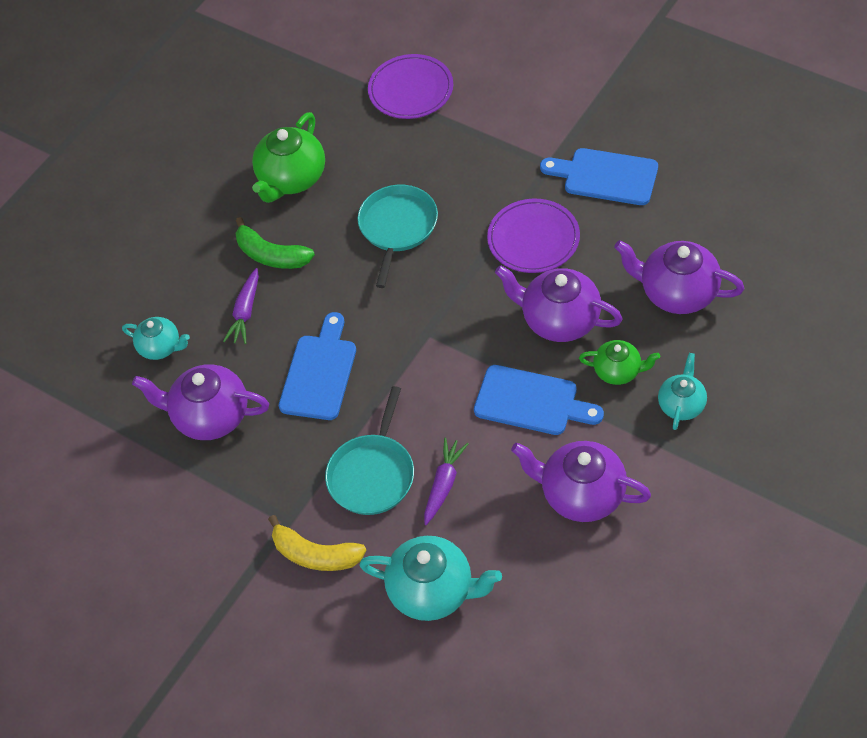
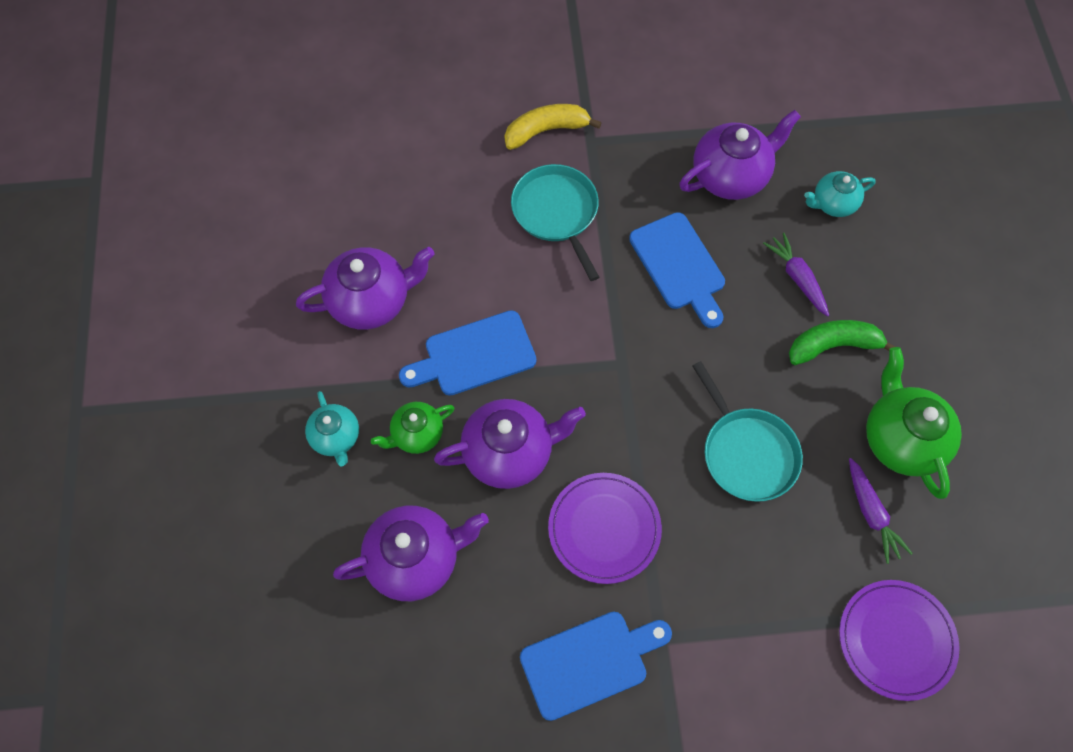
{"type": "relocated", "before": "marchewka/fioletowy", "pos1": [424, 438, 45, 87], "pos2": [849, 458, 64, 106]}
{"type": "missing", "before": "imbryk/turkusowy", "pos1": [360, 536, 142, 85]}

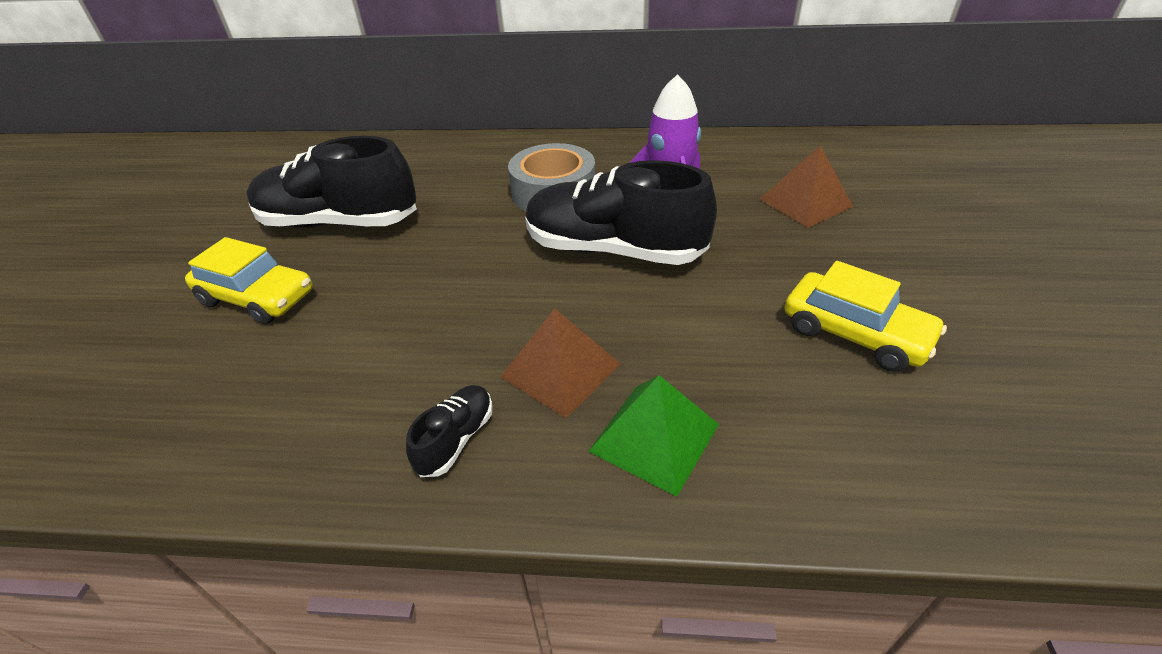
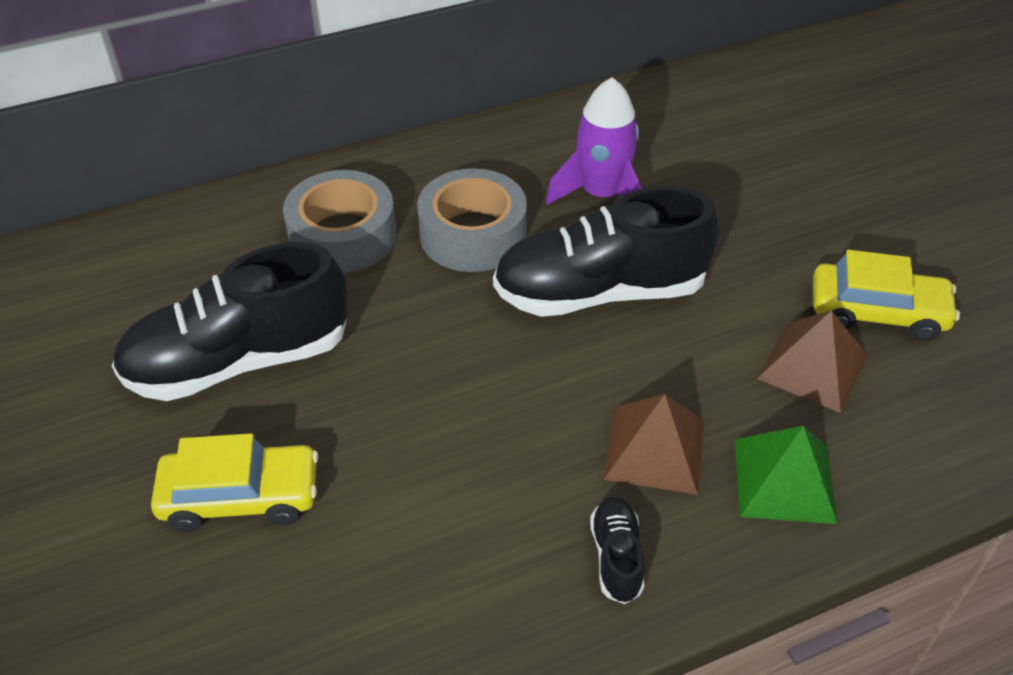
{"type": "appeared", "after": "taśma klejąca/szary", "pos2": [283, 170, 113, 103]}
{"type": "relocated", "before": "piramida/brązowy", "pos1": [760, 146, 93, 82], "pos2": [757, 310, 111, 103]}

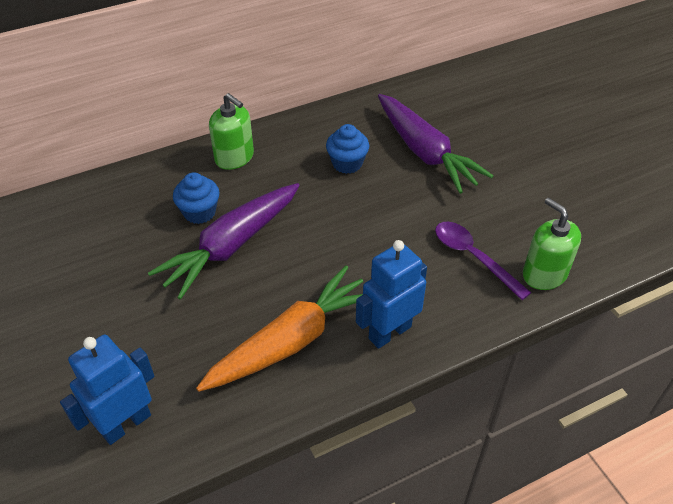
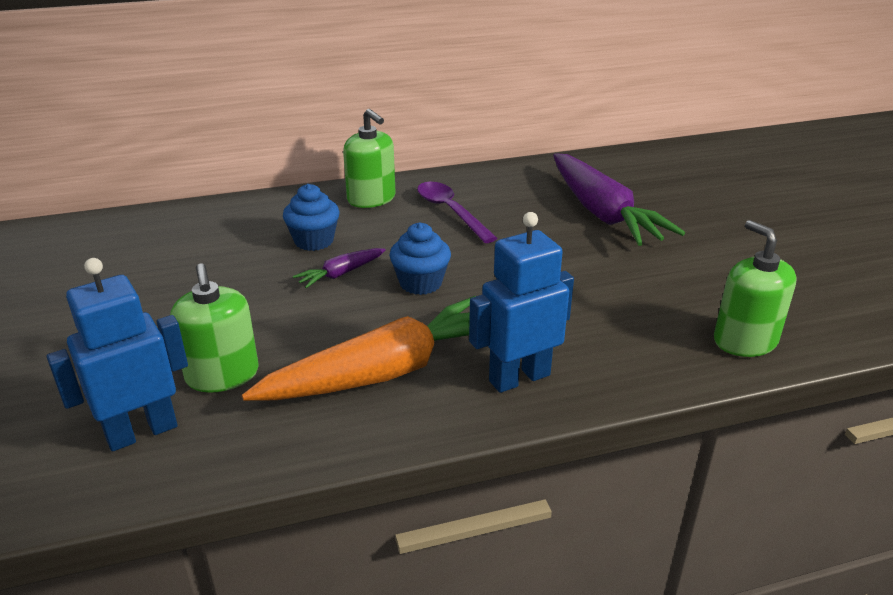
{"type": "appeared", "after": "dozownik mydła/zielony", "pos2": [170, 263, 88, 130]}
{"type": "size", "before": "marchewka/fioletowy", "pos1": [148, 183, 152, 117], "pos2": [293, 248, 93, 40], "scale": 0.44}
{"type": "relocated", "before": "muffinka/niebieski", "pos1": [326, 124, 43, 50], "pos2": [389, 223, 62, 72]}
{"type": "relocated", "before": "łyżka/fioletowy", "pos1": [435, 222, 97, 78], "pos2": [417, 182, 80, 61]}

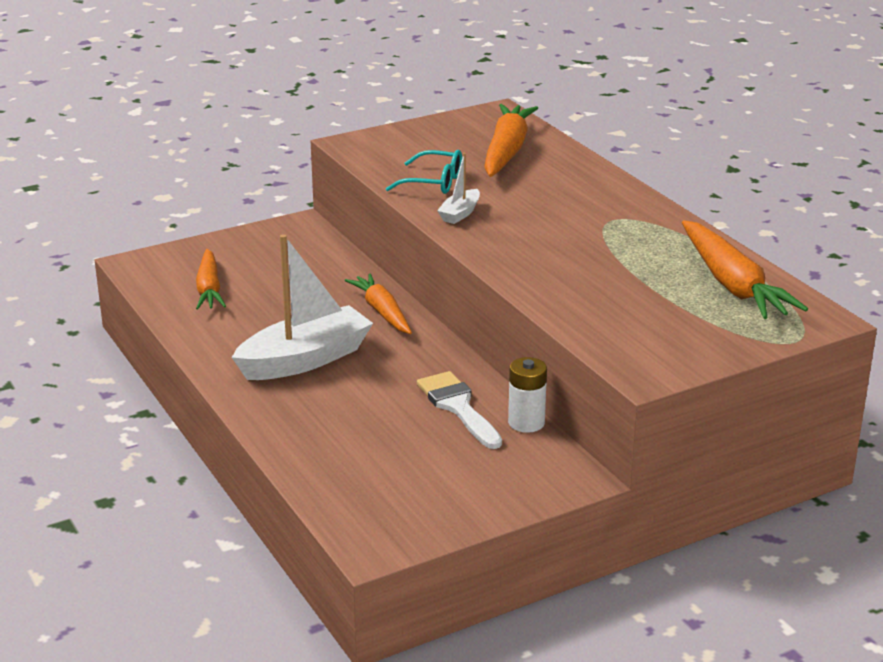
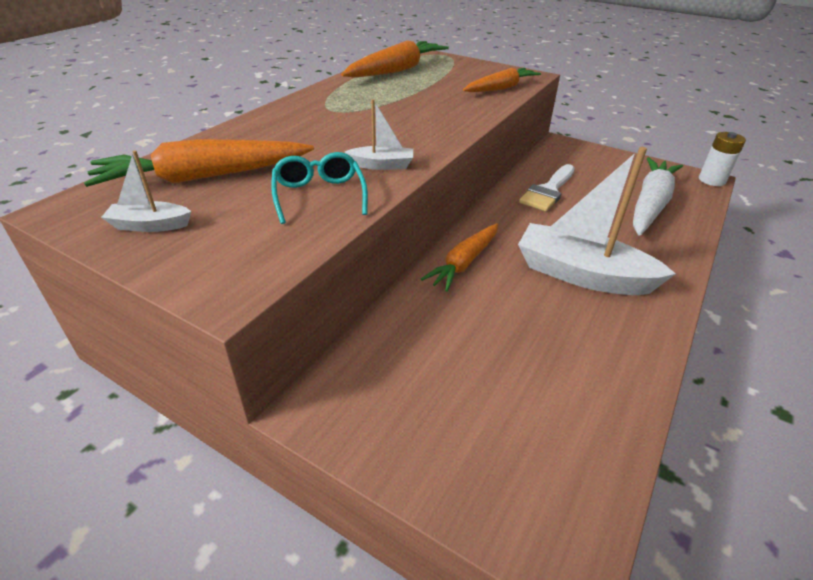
{"type": "appeared", "after": "łódka/biały", "pos2": [101, 150, 90, 82]}
{"type": "relocated", "before": "marchewka/pomarańczowy", "pos1": [196, 249, 30, 61], "pos2": [463, 68, 78, 24]}
{"type": "appeared", "after": "marchewka/biały", "pos2": [633, 157, 50, 79]}
{"type": "relocated", "before": "bateria/biały", "pos1": [508, 357, 39, 76], "pos2": [699, 132, 47, 54]}

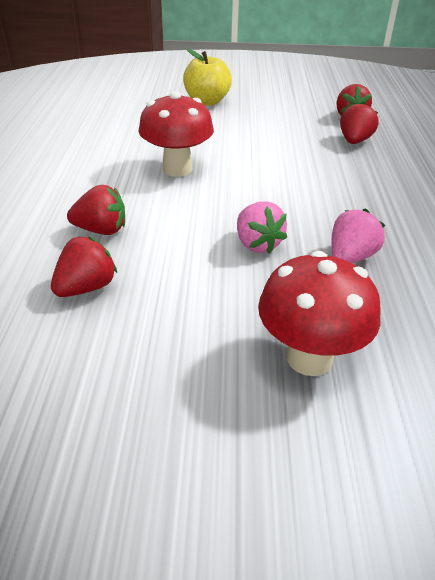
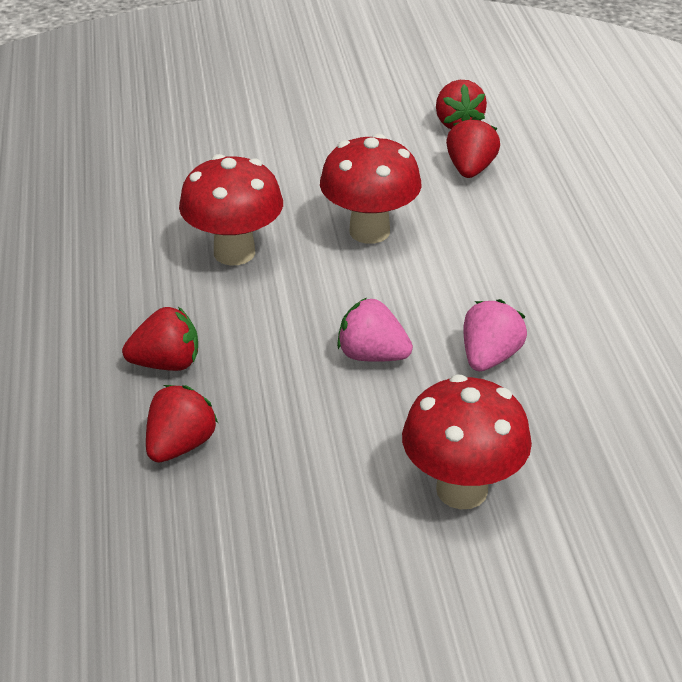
{"type": "appeared", "after": "grzyb/czerwony", "pos2": [320, 134, 102, 110]}
{"type": "spun", "before": "truskawka/różowy", "pos1": [237, 201, 50, 53], "pos2": [337, 298, 76, 64], "turn": 150}
{"type": "missing", "before": "jabłko/żółty", "pos1": [183, 48, 49, 58]}

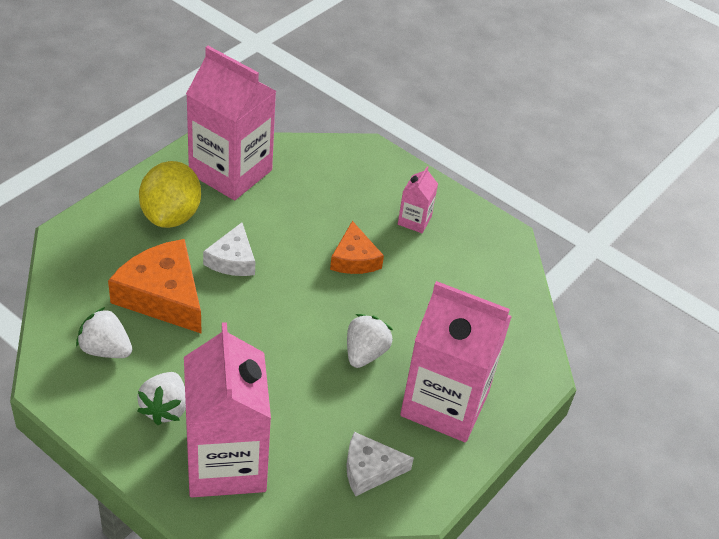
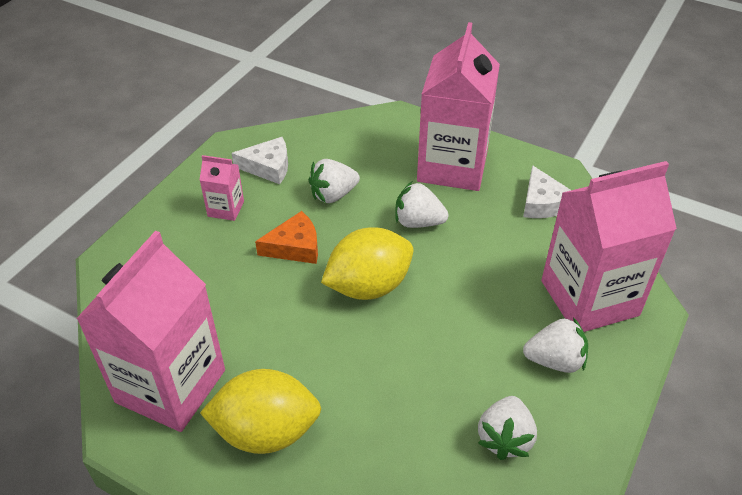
{"type": "relocated", "before": "ser/biały", "pos1": [203, 223, 52, 53], "pos2": [231, 137, 57, 47]}
{"type": "appeared", "after": "truskawka/biały", "pos2": [309, 159, 51, 44]}
{"type": "appeared", "after": "cytryna/żółty", "pos2": [321, 227, 92, 73]}
{"type": "missing", "before": "ser/pomarańczowy", "pos1": [108, 239, 94, 95]}

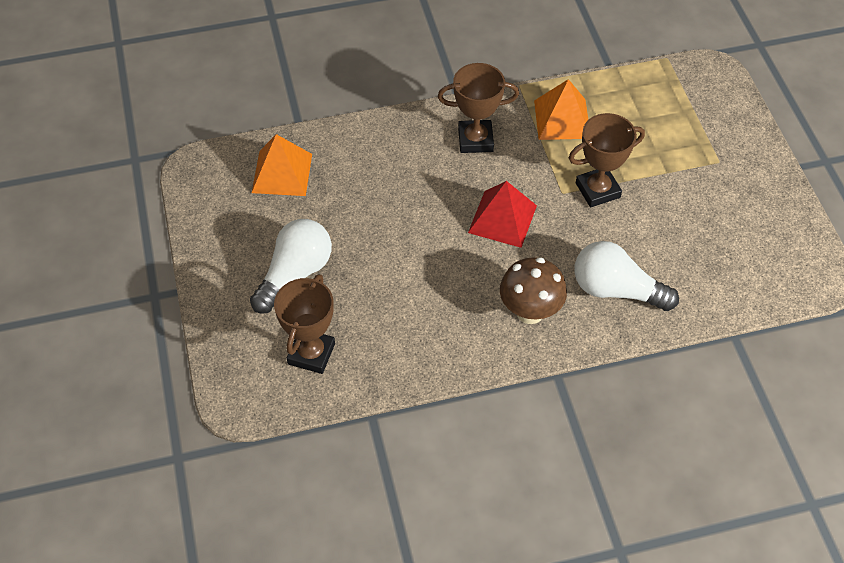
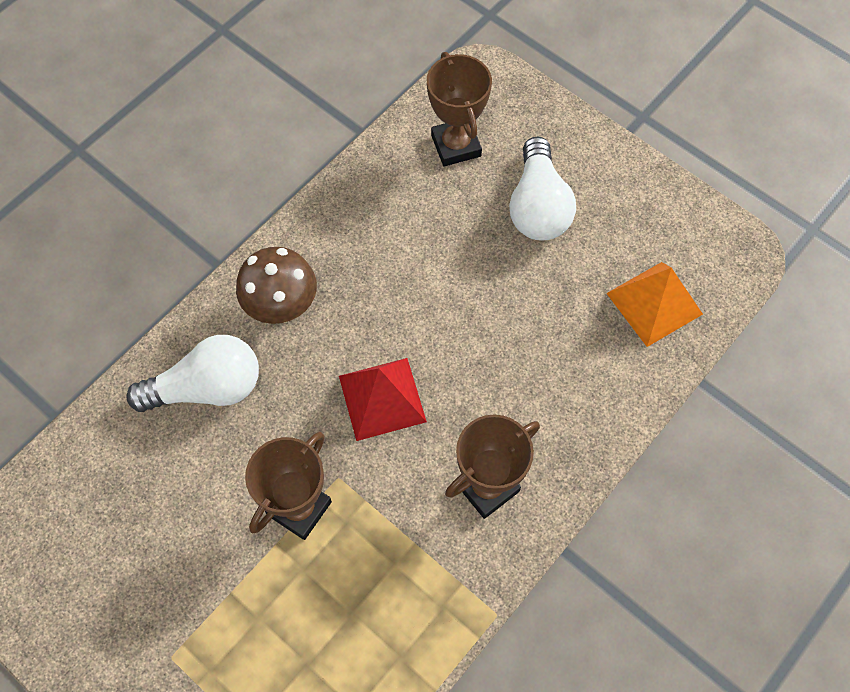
{"type": "missing", "before": "piramida/pomarańczowy", "pos1": [534, 79, 54, 61]}

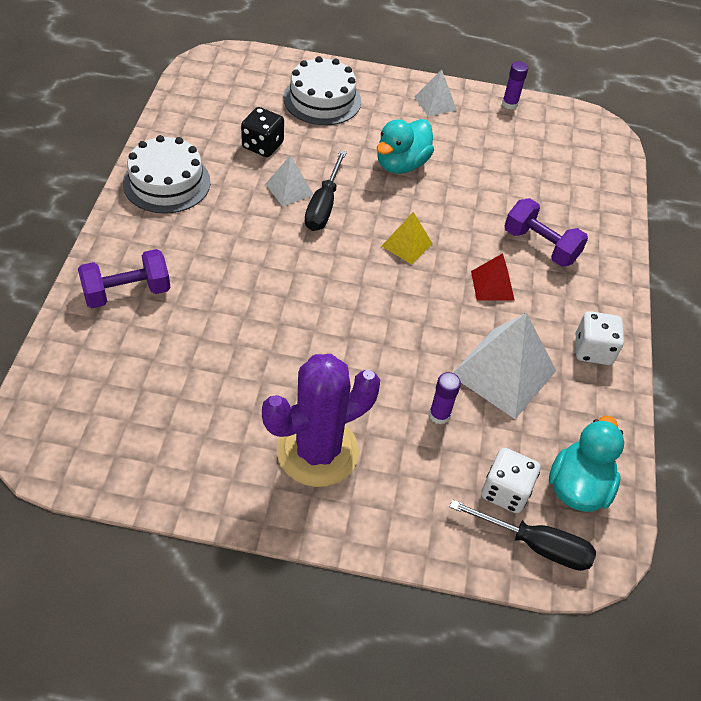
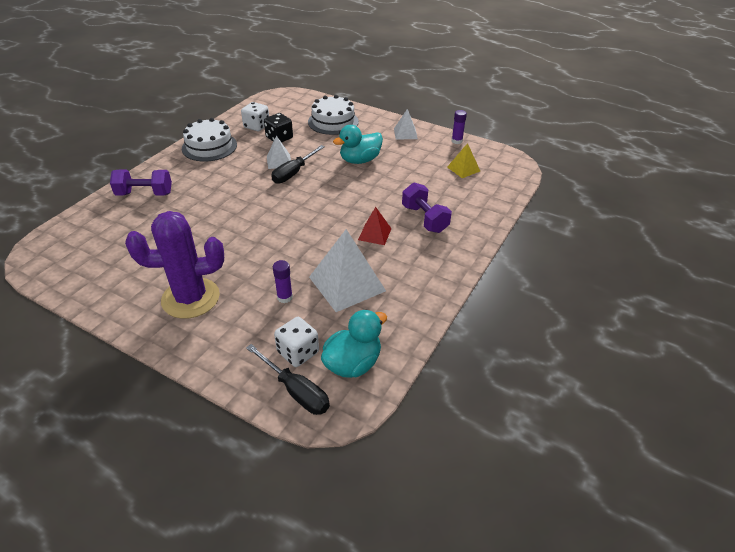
{"type": "relocated", "before": "kostka do gry/biały", "pos1": [576, 311, 48, 54], "pos2": [241, 102, 28, 29]}
{"type": "relocated", "before": "piramida/żółty", "pos1": [382, 212, 51, 52], "pos2": [447, 143, 33, 35]}

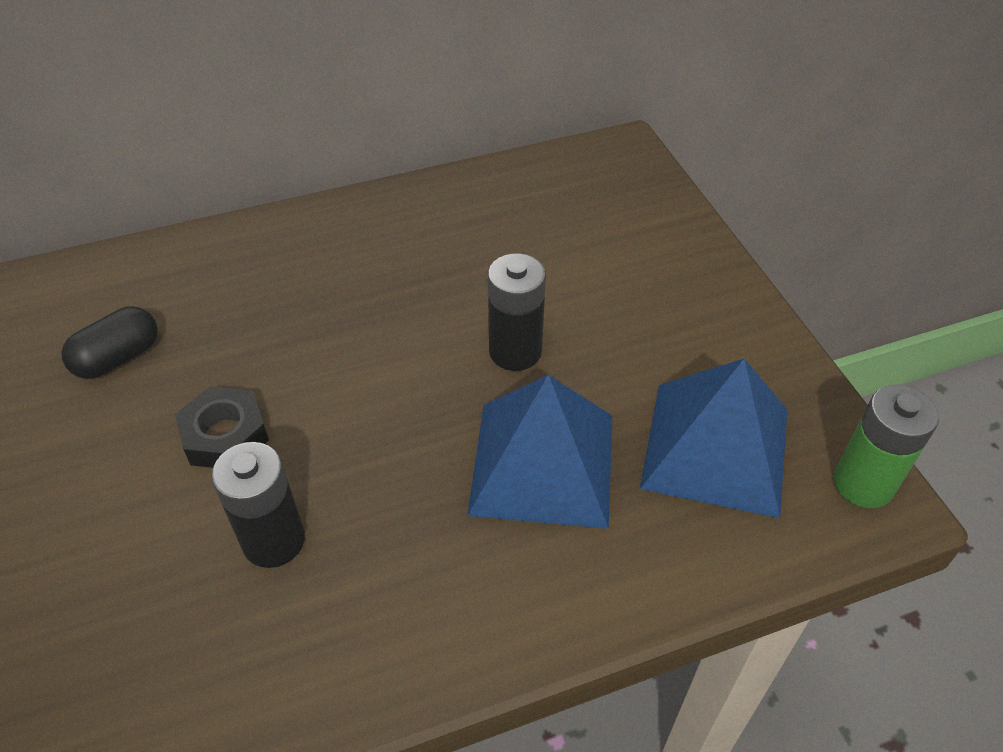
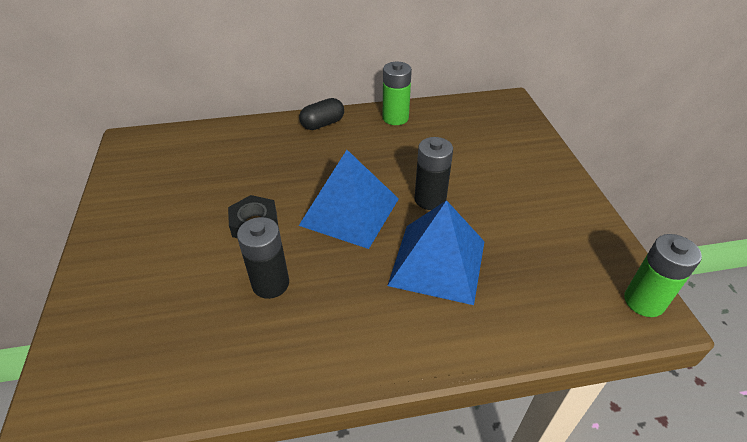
{"type": "relocated", "before": "kapsułka/czarny", "pos1": [61, 306, 97, 73], "pos2": [299, 98, 45, 32]}
{"type": "relocated", "before": "piramida/niebieski", "pos1": [640, 359, 147, 159], "pos2": [299, 150, 100, 99]}
{"type": "appeared", "after": "bateria/zielony", "pos2": [383, 62, 29, 63]}

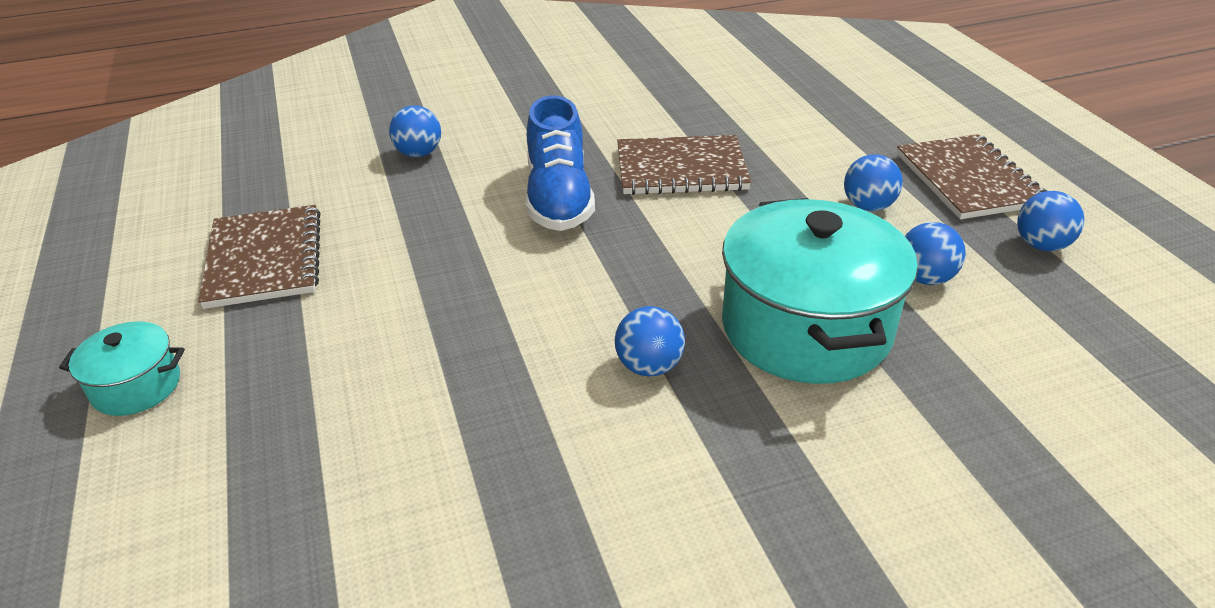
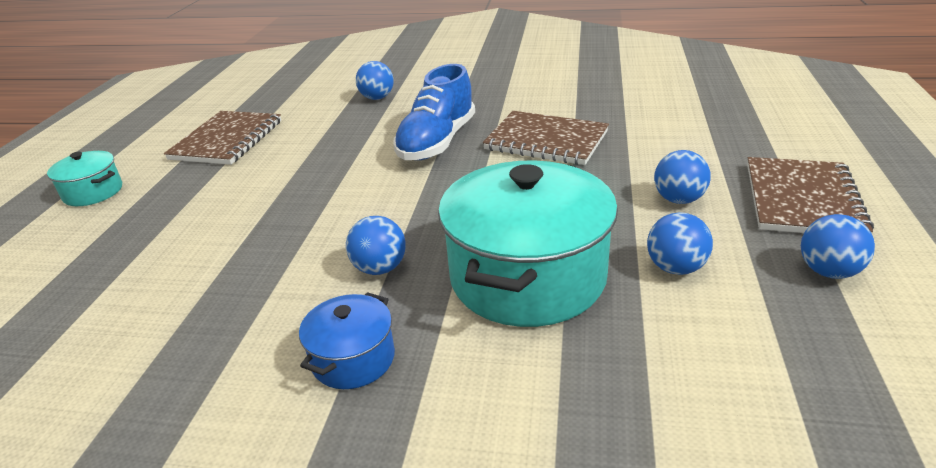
{"type": "appeared", "after": "garnek/niebieski", "pos2": [299, 292, 96, 97]}

